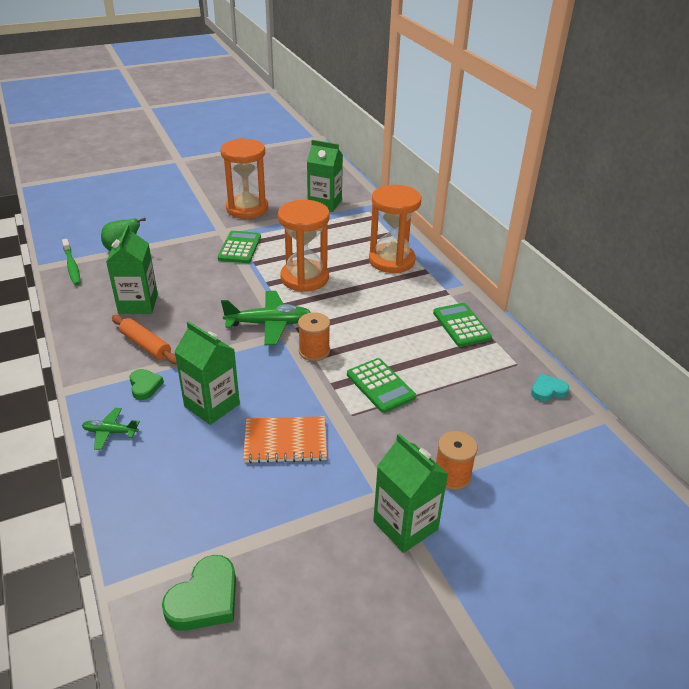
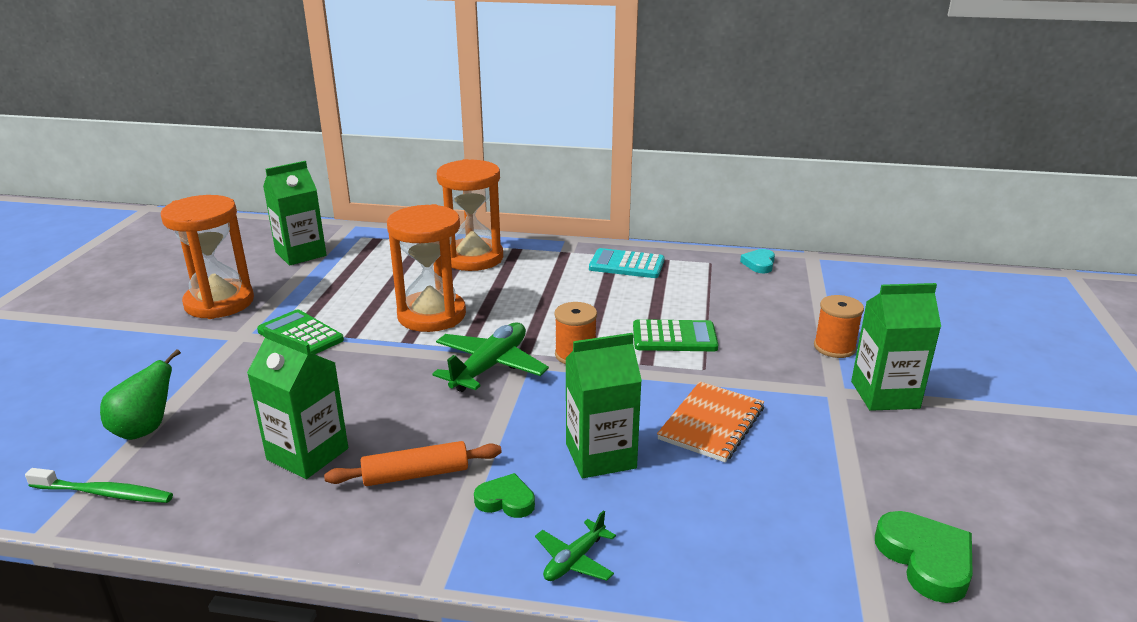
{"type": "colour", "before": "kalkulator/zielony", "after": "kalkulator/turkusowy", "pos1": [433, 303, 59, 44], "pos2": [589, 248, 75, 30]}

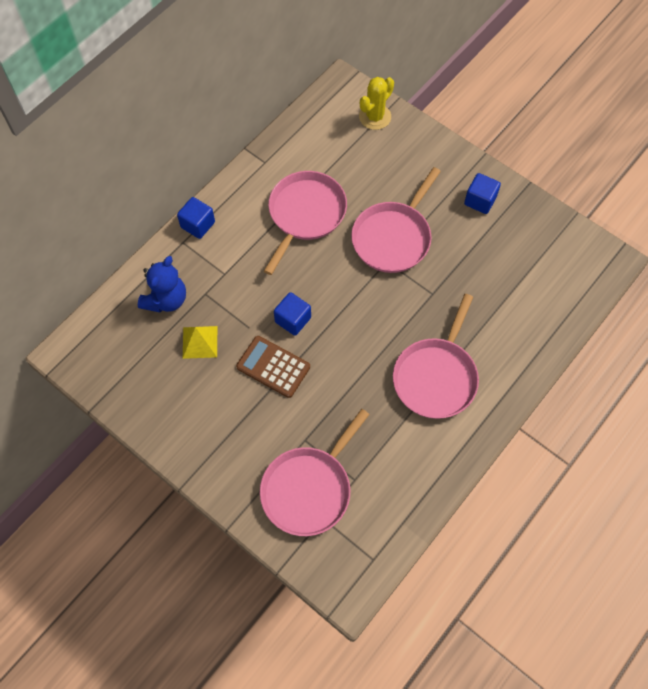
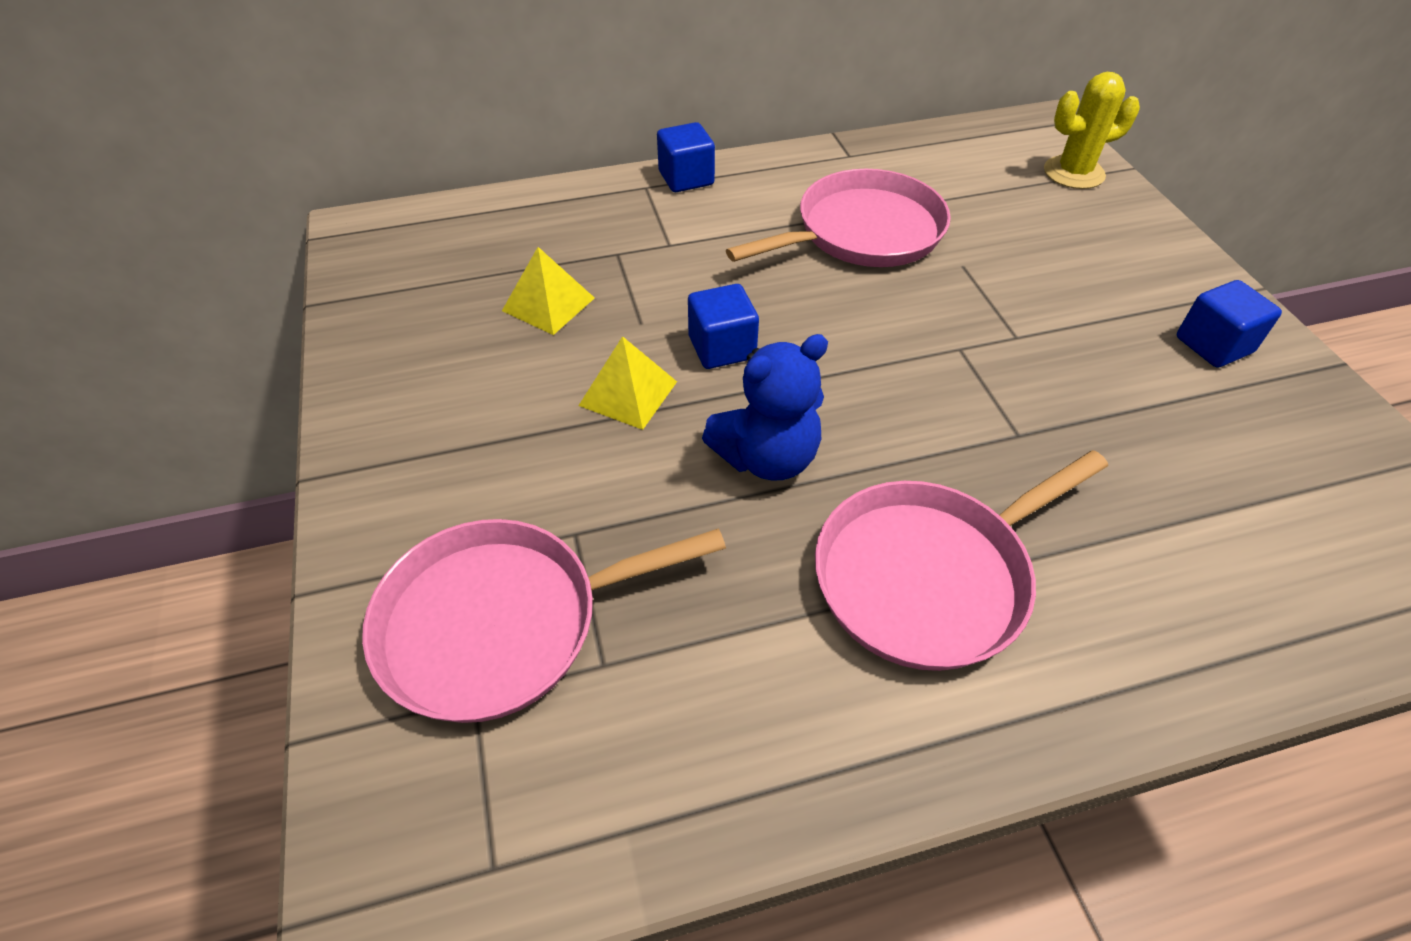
{"type": "exchanged", "before": "kalkulator/brązowy", "after": "piramida/żółty", "pos1": [236, 336, 74, 62], "pos2": [578, 336, 99, 94]}
{"type": "relocated", "before": "miś/niebieski", "pos1": [138, 256, 48, 57], "pos2": [702, 334, 126, 147]}
{"type": "missing", "before": "patelnia/różowy", "pos1": [351, 167, 90, 106]}

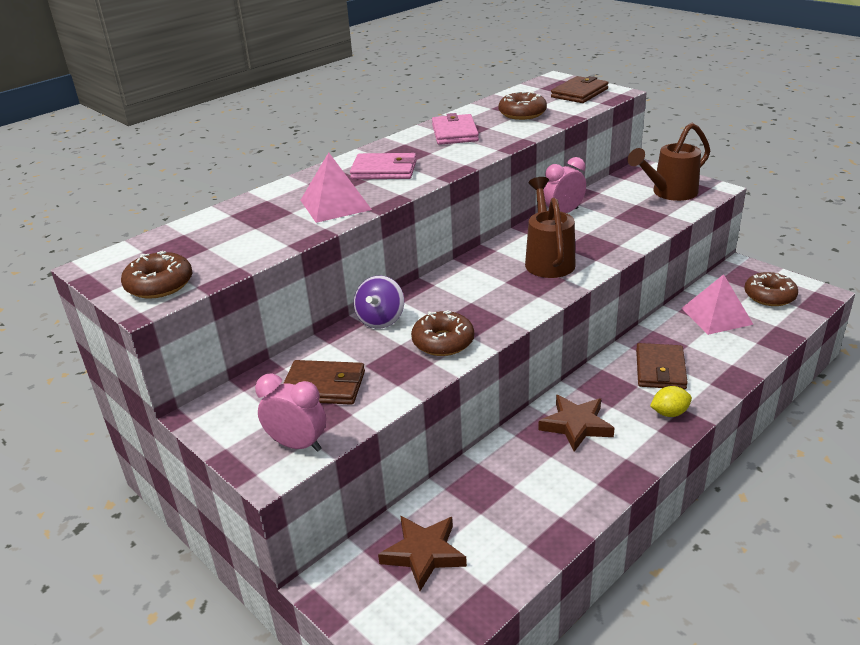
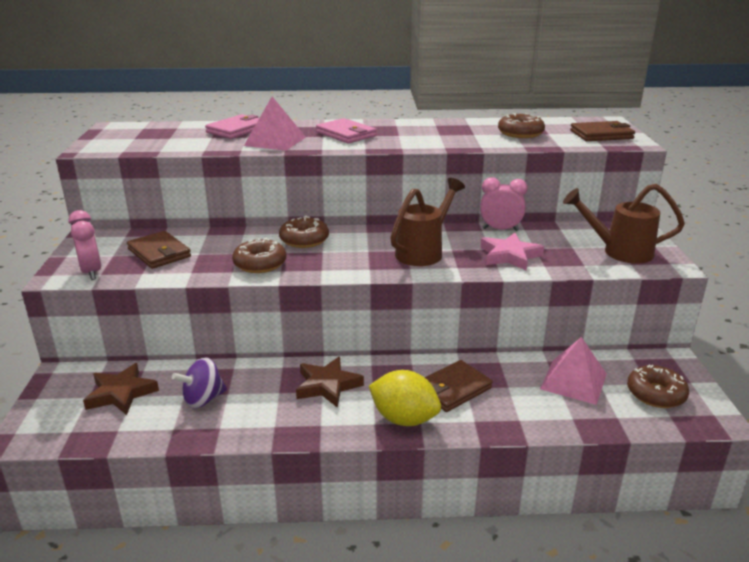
{"type": "relocated", "before": "bączek/fioletowy", "pos1": [354, 276, 50, 52], "pos2": [172, 357, 55, 51]}
{"type": "relocated", "before": "portfel/różowy", "pos1": [432, 113, 47, 32], "pos2": [205, 114, 54, 25]}
{"type": "relocated", "before": "donut/brązowy", "pos1": [121, 251, 72, 48], "pos2": [279, 216, 50, 32]}
{"type": "size", "before": "cytryna/żółty", "pos1": [650, 386, 42, 31], "pos2": [369, 370, 72, 56], "scale": 1.75}
{"type": "appeared", "after": "gwiazda/różowy", "pos2": [480, 233, 64, 38]}

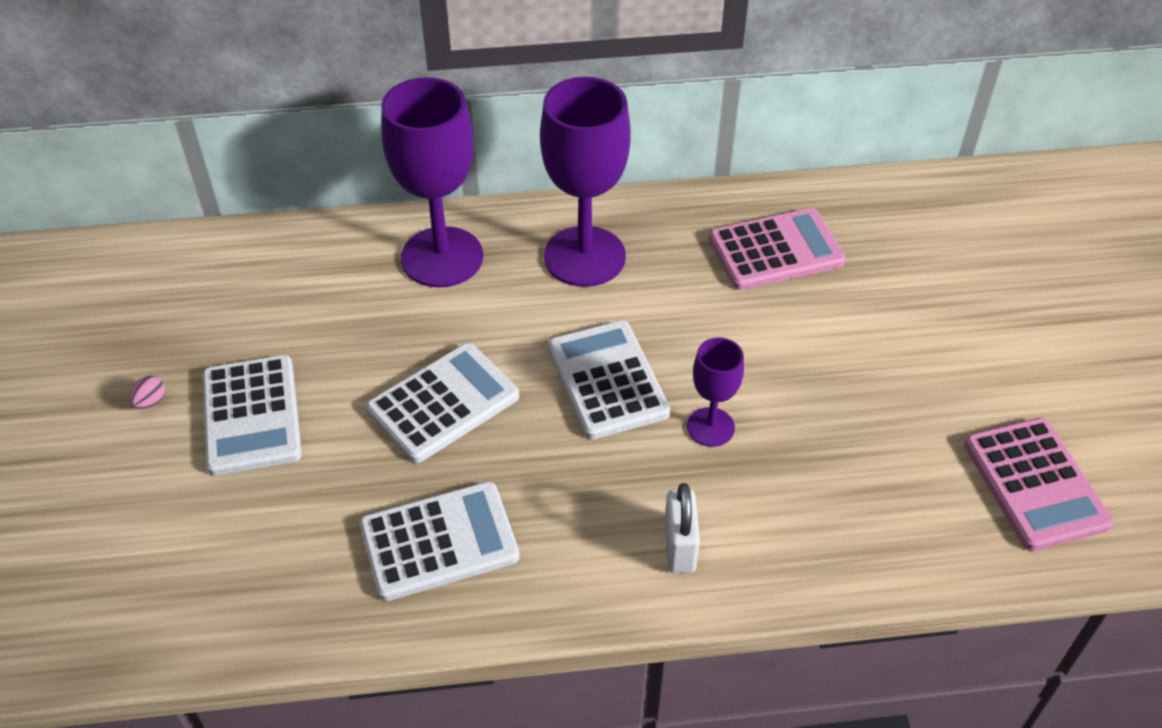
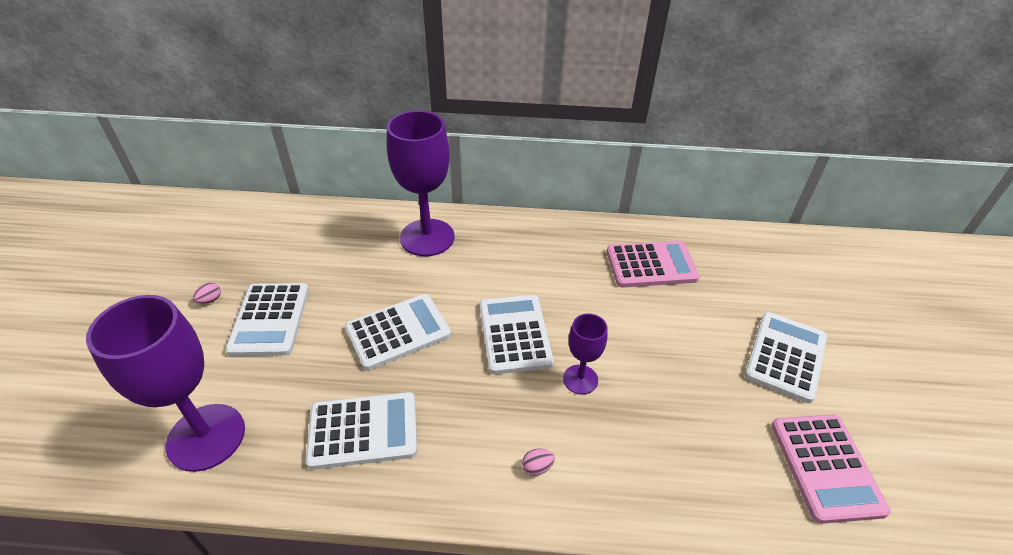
{"type": "relocated", "before": "kielich/fioletowy", "pos1": [540, 77, 91, 210], "pos2": [86, 295, 159, 177]}
{"type": "exchanged", "before": "kłódka/biały", "after": "jajko/różowy", "pos1": [664, 483, 36, 90], "pos2": [522, 449, 33, 27]}
{"type": "appeared", "after": "kalkulator/biały", "pos2": [745, 312, 82, 91]}

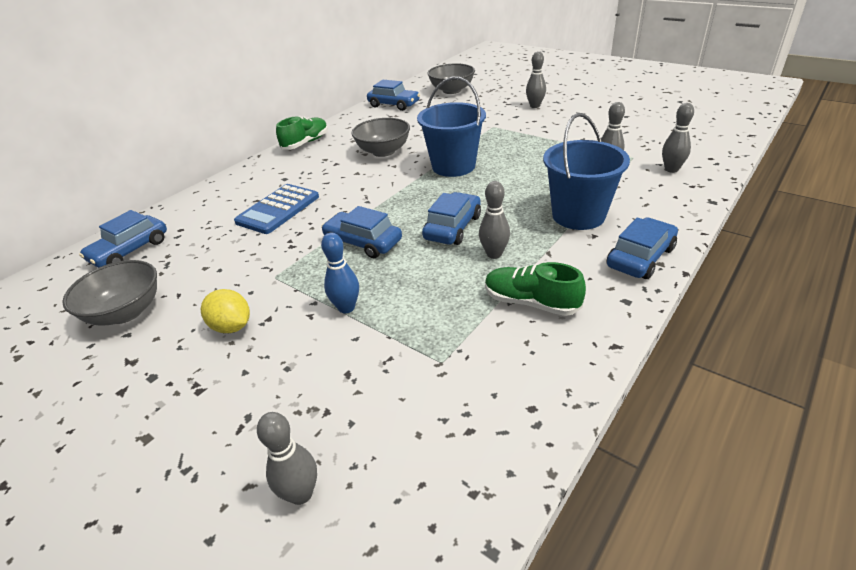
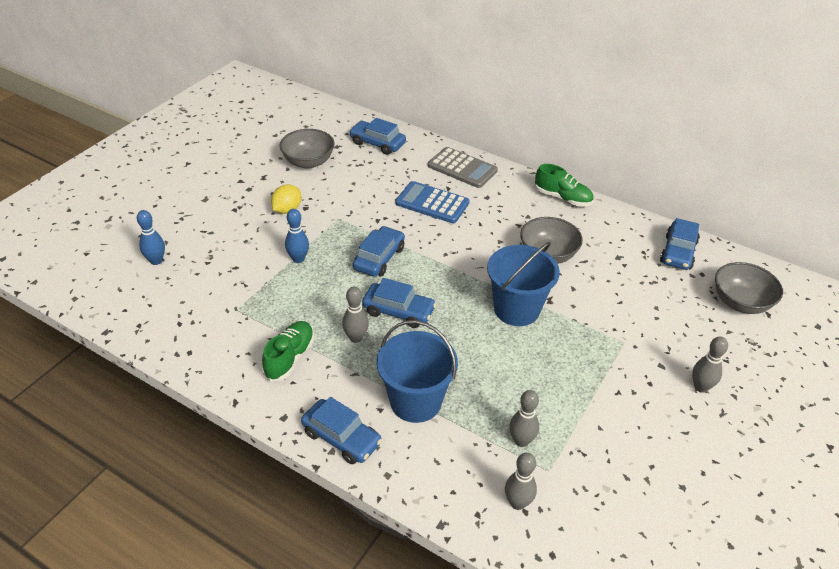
{"type": "colour", "before": "kręgiel/szary", "after": "kręgiel/niebieski", "pos1": [257, 412, 60, 93], "pos2": [137, 210, 28, 55]}
{"type": "appeared", "after": "kalkulator/szary", "pos2": [428, 147, 70, 41]}

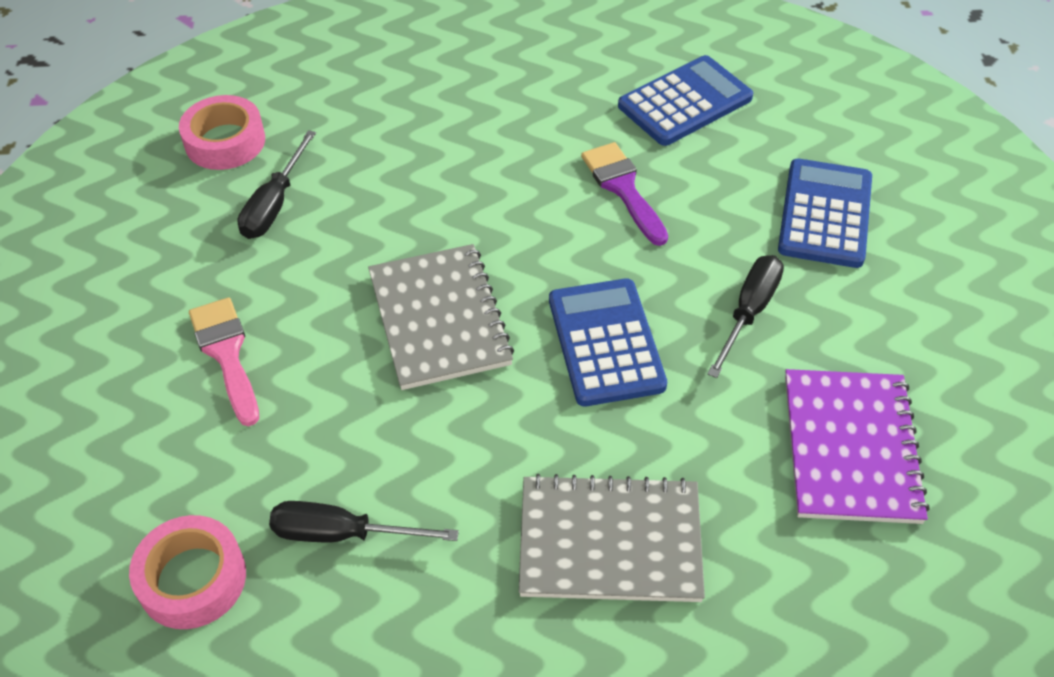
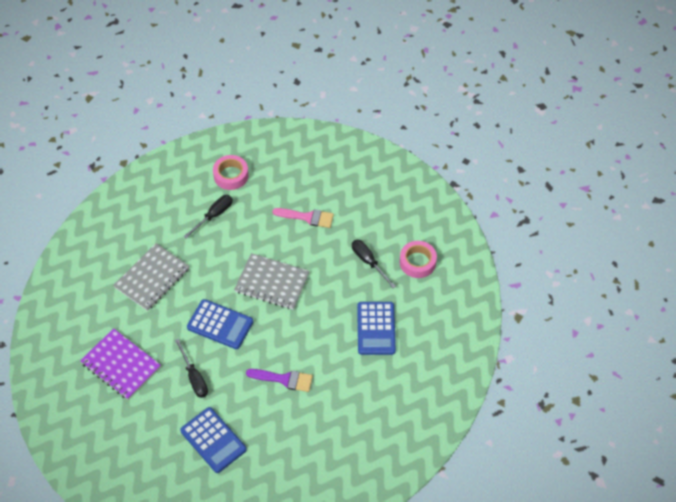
{"type": "relocated", "before": "kalkulator/niebieski", "pos1": [618, 55, 135, 91], "pos2": [357, 302, 39, 53]}

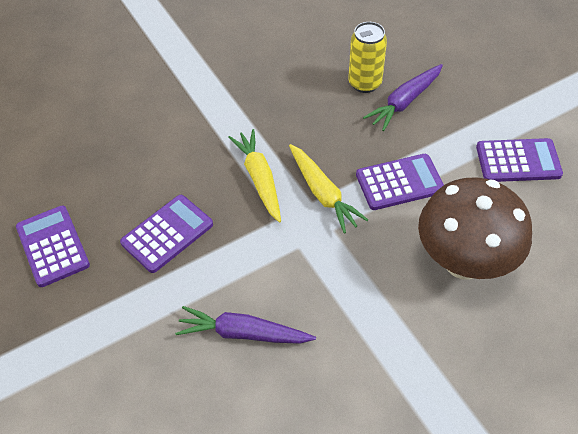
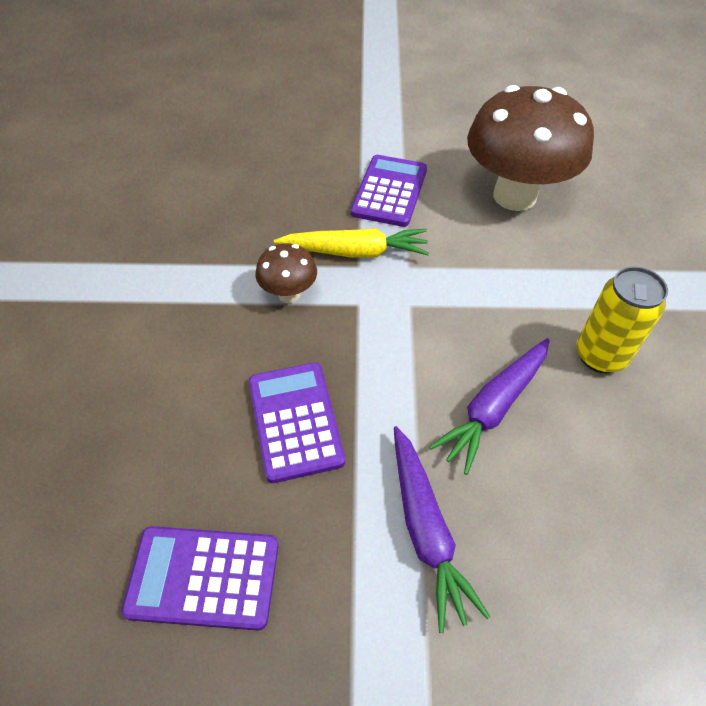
{"type": "exchanged", "before": "marchewka/żółty", "after": "grzyb/brązowy", "pos1": [228, 129, 53, 93], "pos2": [255, 243, 62, 60]}
{"type": "relocated", "before": "marchewka/fioletowy", "pos1": [363, 64, 80, 67], "pos2": [394, 426, 96, 207]}
{"type": "relocated", "before": "puszka/żółty", "pos1": [348, 22, 39, 71], "pos2": [576, 266, 92, 107]}
{"type": "missing", "before": "kalkulator/fioletowy", "pos1": [476, 138, 87, 44]}

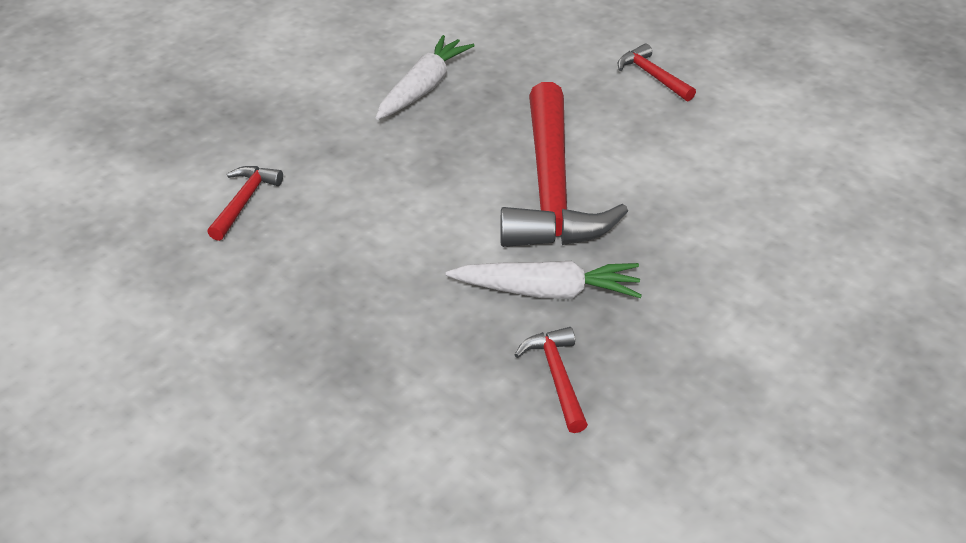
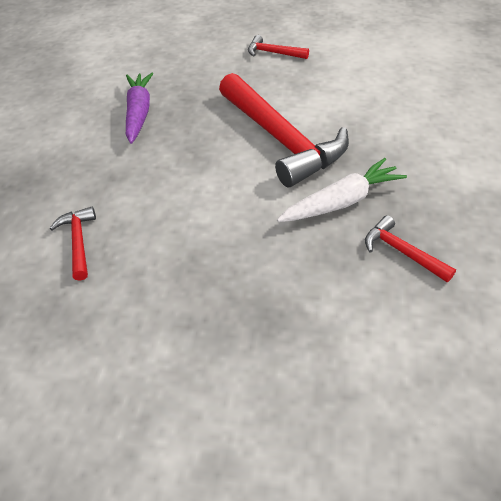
{"type": "colour", "before": "marchewka/biały", "after": "marchewka/fioletowy", "pos1": [376, 35, 99, 85], "pos2": [126, 73, 27, 71]}

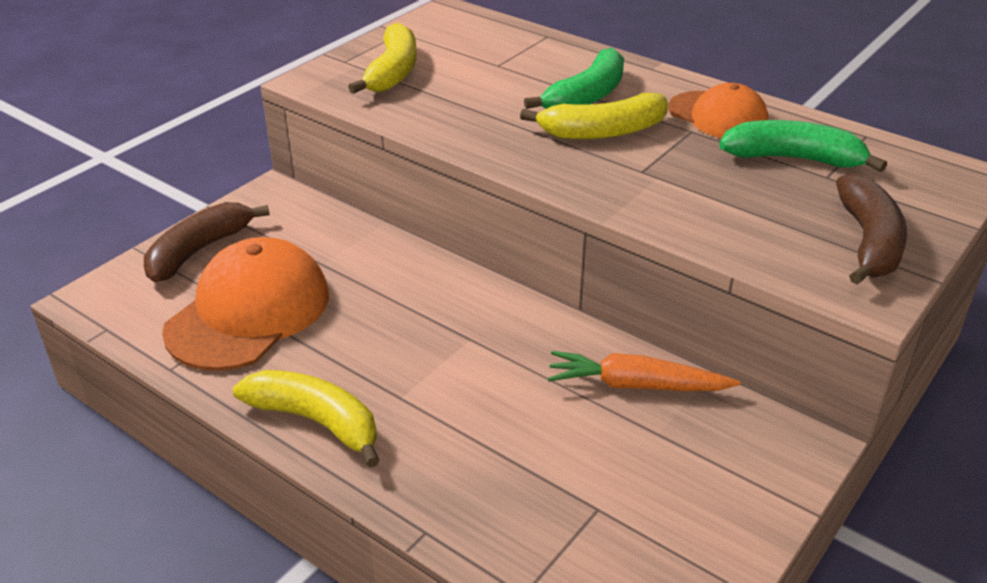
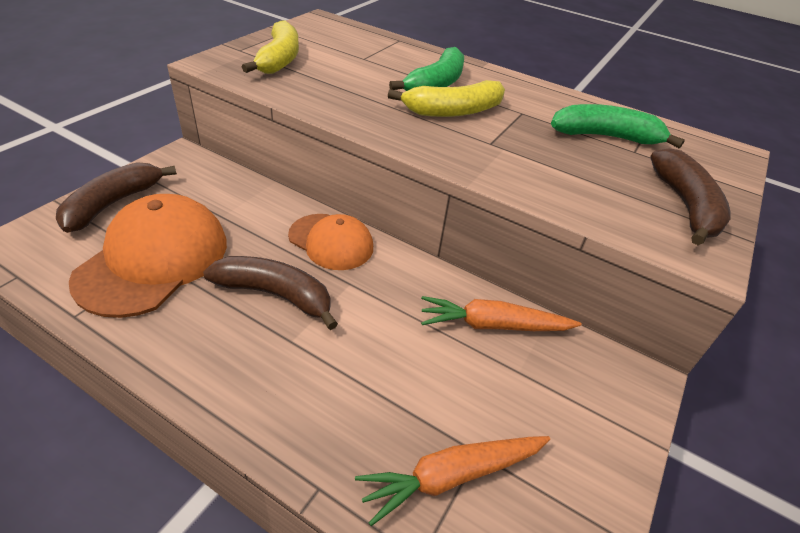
{"type": "appeared", "after": "banan/brązowy", "pos2": [203, 256, 135, 74]}
{"type": "relocated", "before": "czapka/pomarańczowy", "pos1": [668, 83, 101, 55], "pos2": [288, 214, 85, 56]}
{"type": "appeared", "after": "marchewka/pomarańczowy", "pos2": [355, 436, 195, 90]}
{"type": "missing", "before": "banan/żółty", "pos1": [233, 370, 147, 97]}

